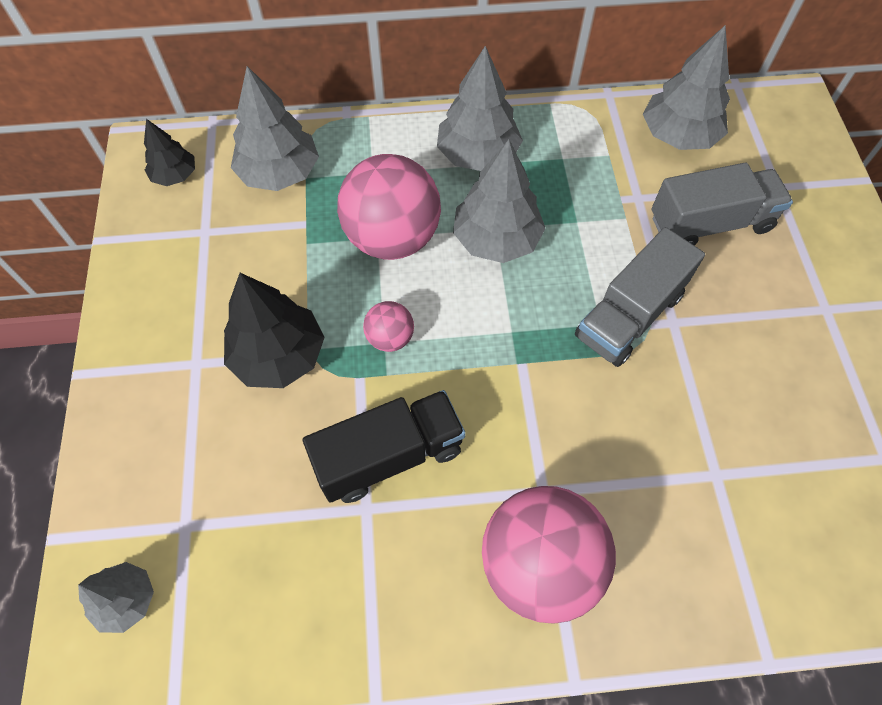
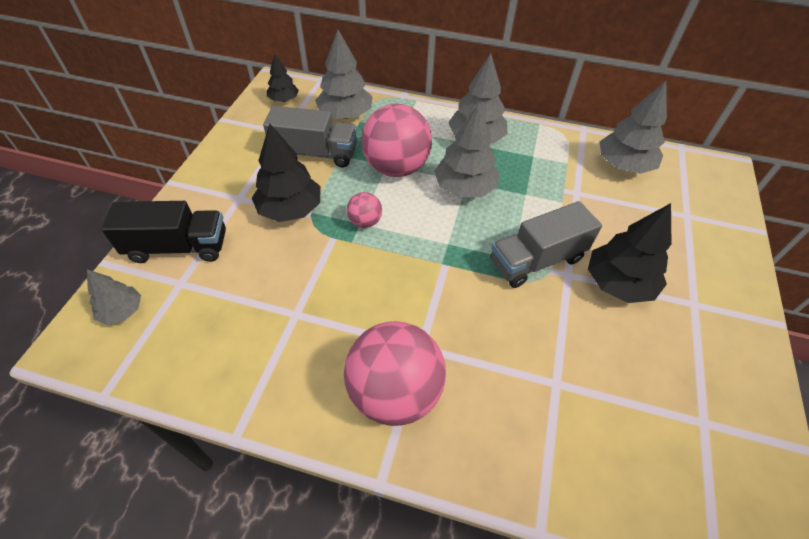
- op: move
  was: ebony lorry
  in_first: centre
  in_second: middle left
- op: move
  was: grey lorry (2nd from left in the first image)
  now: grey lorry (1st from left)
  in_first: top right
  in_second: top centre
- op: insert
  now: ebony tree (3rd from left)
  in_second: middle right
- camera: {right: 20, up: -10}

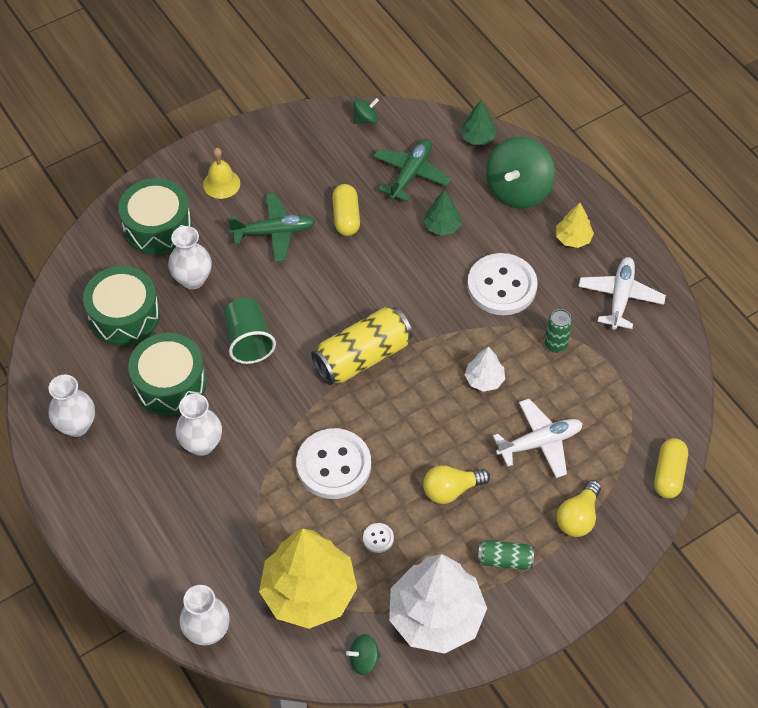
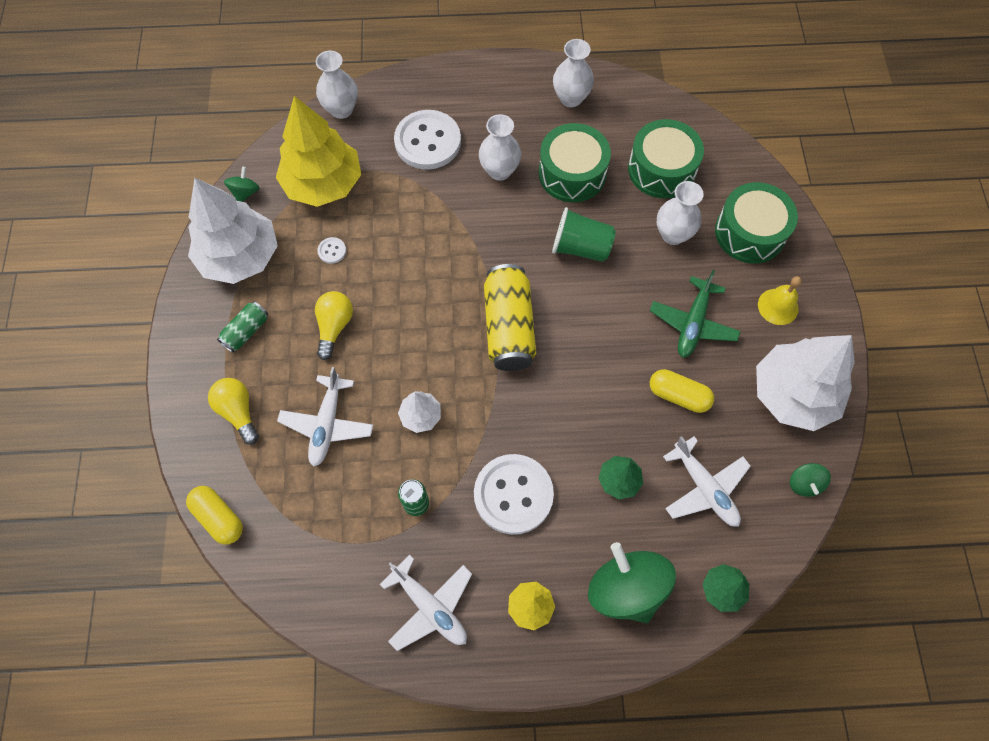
- op: move
  was: pure white button (1st from left in the first image)
  now: pure white button (2nd from left)
  in_first: centre
  in_second: top centre
- op: recolor
  was: green plane (2nd from left)
  now: pure white plane (3rd from left)
  in_first: top centre
  in_second: middle right
- op: insert
  now: pure white tree (3rd from left)
  in_second: middle right
- camera: {right: 120, up: 10}

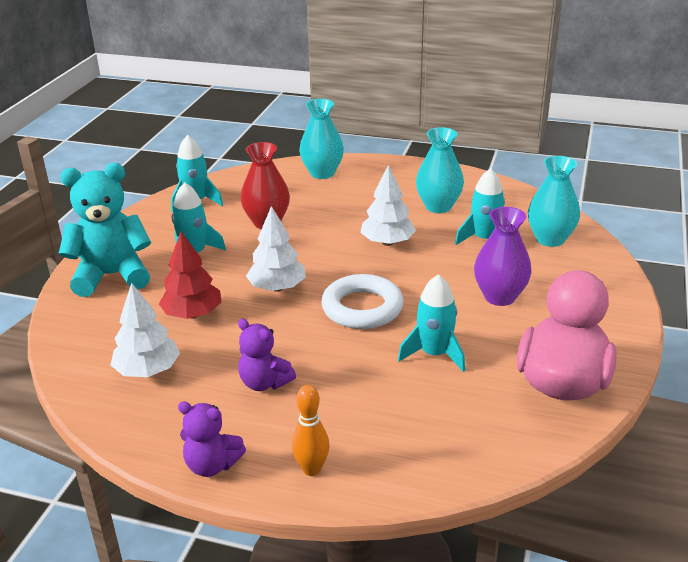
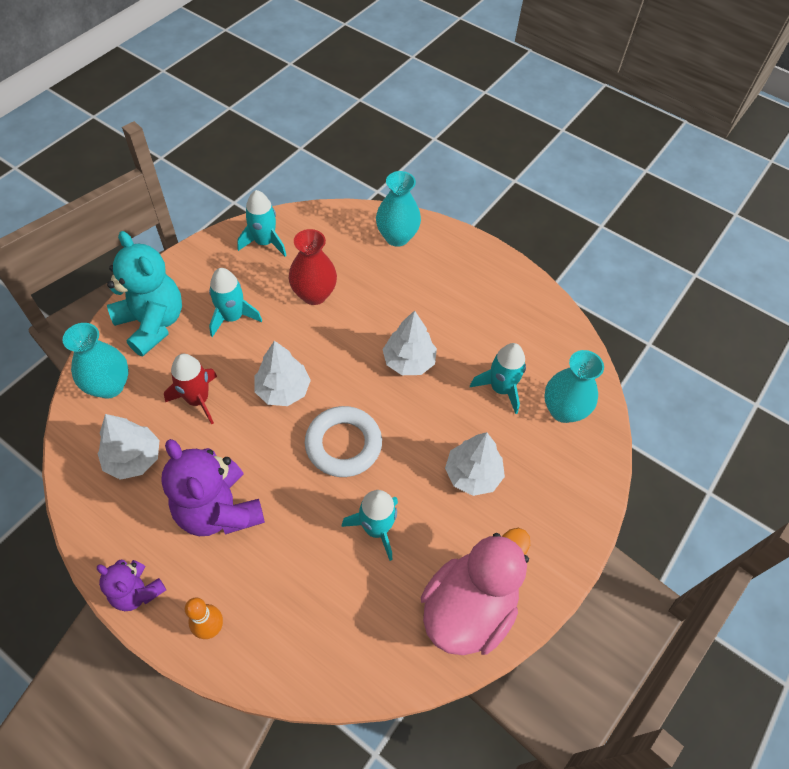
- op: move
  was: turquoise vase (2nd from left in the first image)
  now: turquoise vase (1st from left)
  in_first: top centre
  in_second: middle left
- op: rotate
  was: turquoise stuffed bear
  in_first: middle left
  in_second: middle left
  clockwise: 45
- op: resize
  was: violet stuffed bear (2nd from left)
  in_first: centre
  in_second: middle left
  ratio: 1.79
- op: replace
  was: scarlet tree
  now: scarlet spaceship
  in_first: middle left
  in_second: middle left
- op: replace
  was: violet vase
  now: pure white tree (4th from left)
  in_first: middle right
  in_second: centre
- camera: {right: 15, up: 25}

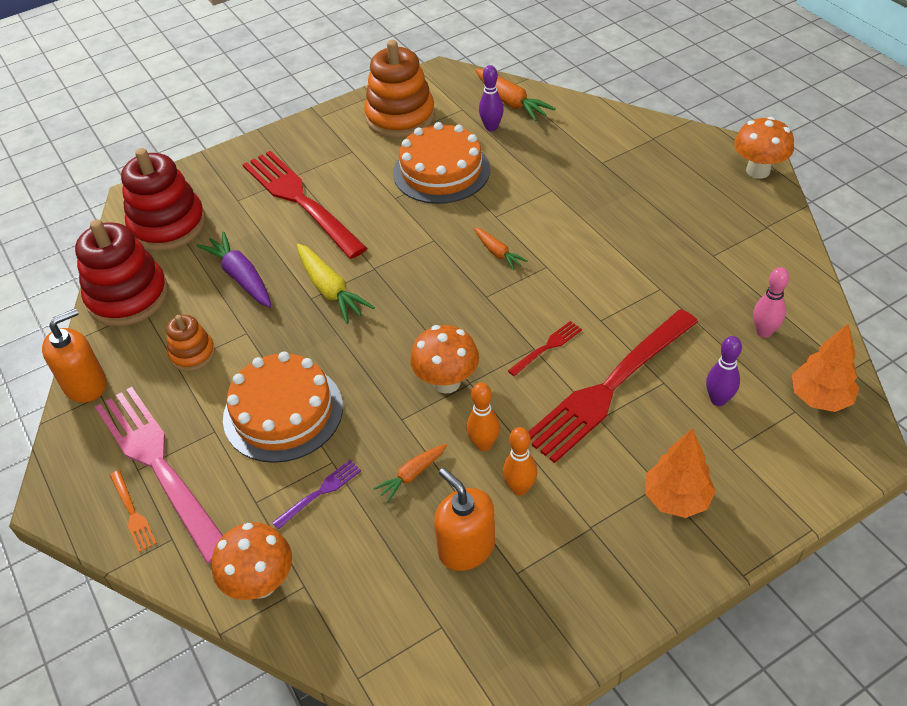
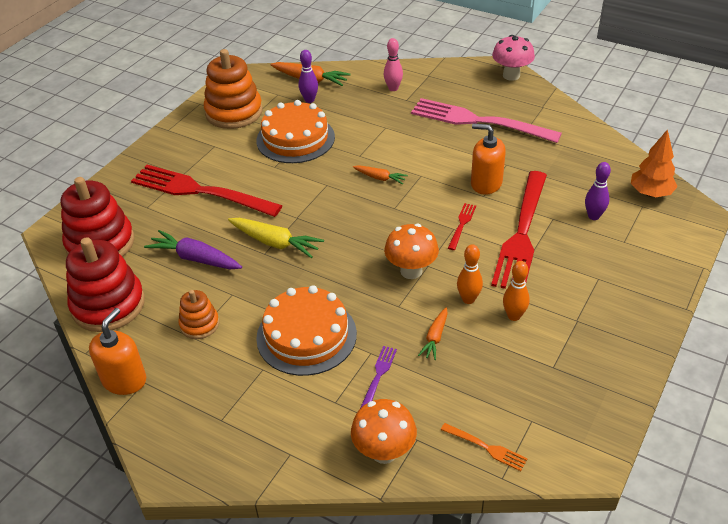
- op: move
  was: rosy bowling pin
  in_first: middle right
  in_second: top centre
- op: move
  was: rosy dinner fork
  in_first: bottom left
  in_second: top right
- op: move
  was: orange-coloured dinner fork
  in_first: bottom left
  in_second: bottom centre
- op: move
  was: orange-coloured pump bottle (2nd from left)
  in_first: bottom centre
  in_second: top right
- op: recolor
  was: orange-coloured toadstool (3rd from left)
  now: rosy toadstool
  in_first: top right
  in_second: top right
- op: delete
  was: orange-coloured tree (1st from left)
  in_first: bottom right
- camera: {right: -30, up: -5}

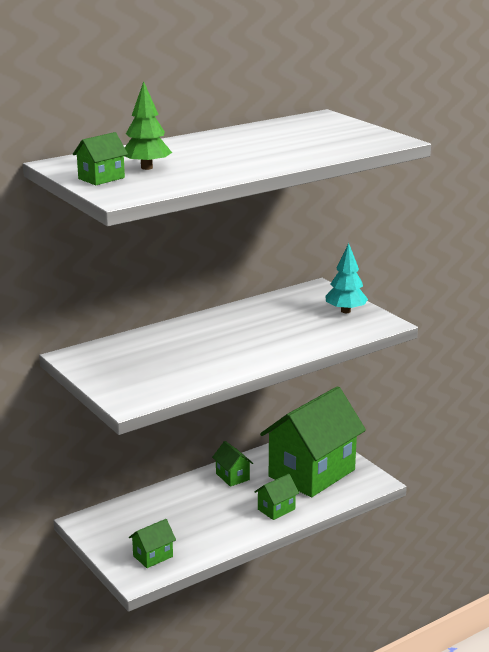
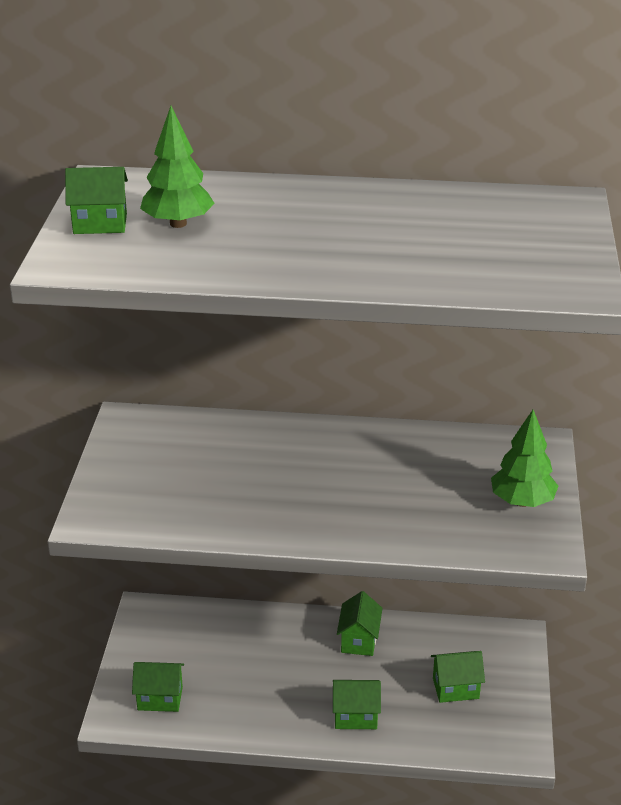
- op: resize
  was: green cottage (5th from left)
  in_first: bottom centre
  in_second: bottom right
  ratio: 0.4
- op: recolor
  was: turquoise tree
  now: green tree (2nd from left)
  in_first: middle right
  in_second: middle right
- camera: {right: 40, up: 10}

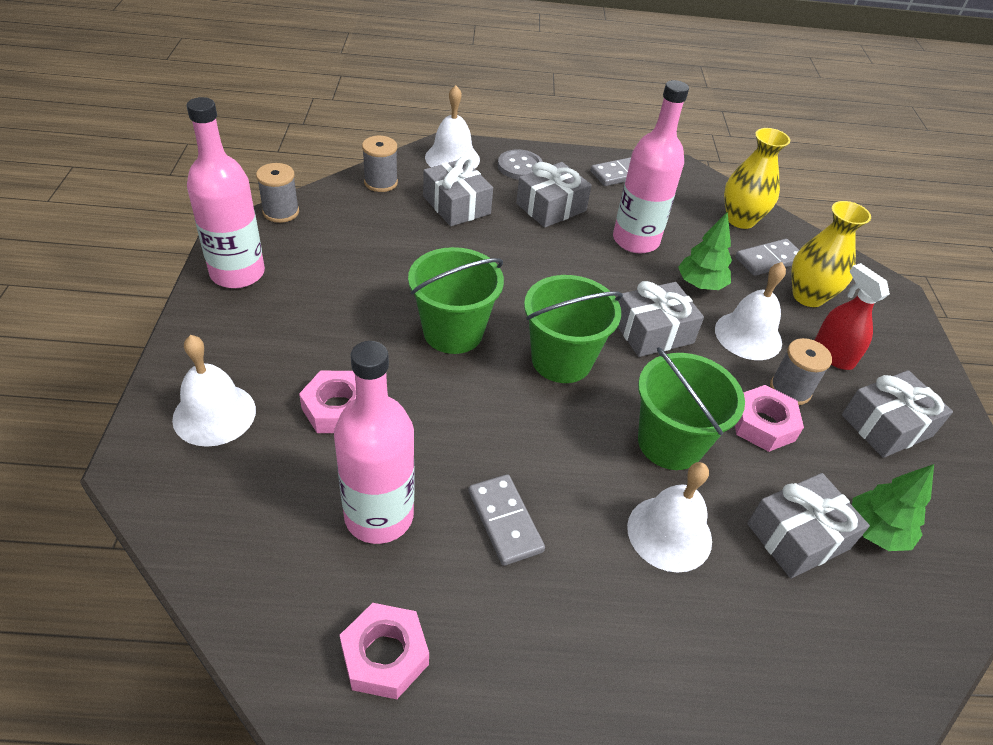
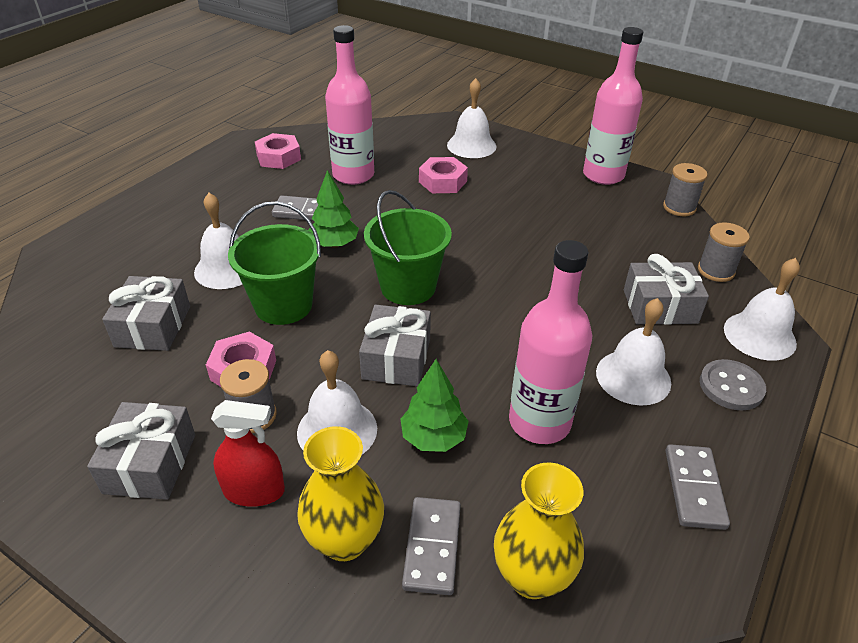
- op: move
  was: green tree (2nd from left in the first image)
  now: green tree (1st from left)
  in_first: bottom right
  in_second: top centre
- op: replace
  was: grey gift (2nd from left)
  now: pure white hand bell (4th from left)
  in_first: top centre
  in_second: middle right
- op: delete
  was: green bucket (1st from left)
  in_first: centre
- camera: {right: 125, up: -5}

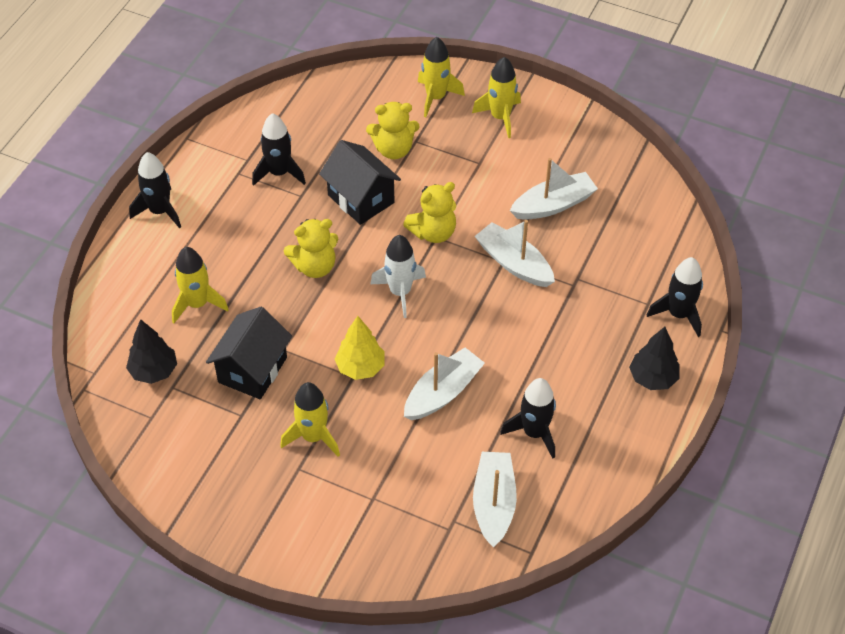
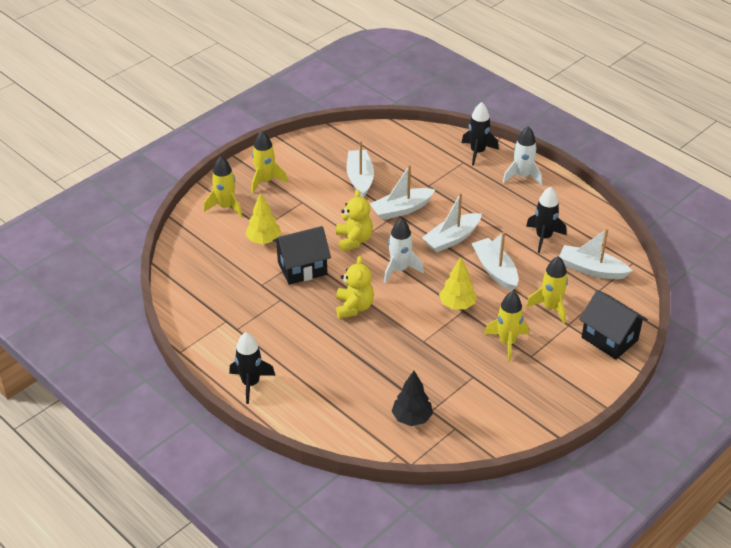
- op: replace
  was: yellow stuffed bear (2nd from left)
  now: yellow tree (1st from left)
  in_first: top centre
  in_second: centre
- op: insert
  now: pure white toy boat (3rd from left)
  in_second: centre
- op: replace
  was: ebony tree (2nd from left)
  now: pure white spaceship (2nd from left)
  in_first: middle right
  in_second: top right
- op: move
  was: yellow spaceship (1st from left in the first image)
  now: yellow spaceship (4th from left)
  in_first: middle left
  in_second: middle right
- op: move
  was: ebony cottage (1st from left in the first image)
  now: ebony cottage (2nd from left)
  in_first: middle left
  in_second: middle right
- op: delete
  was: ebony spaceship (2nd from left)
  in_first: top left
- camera: {right: -70, up: -10}

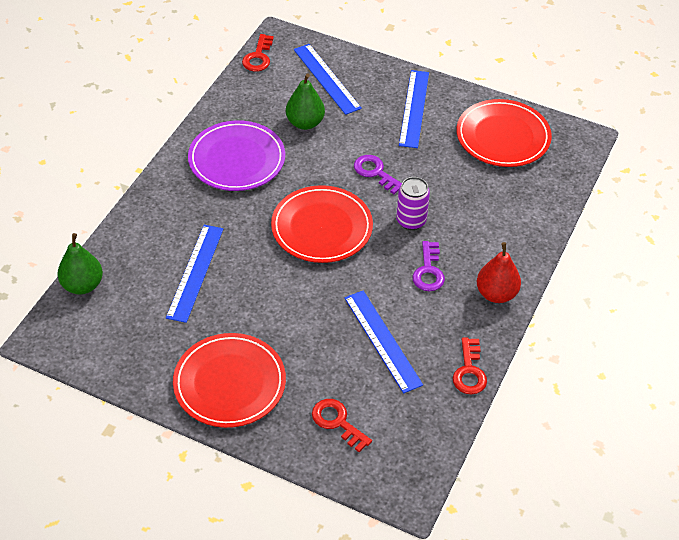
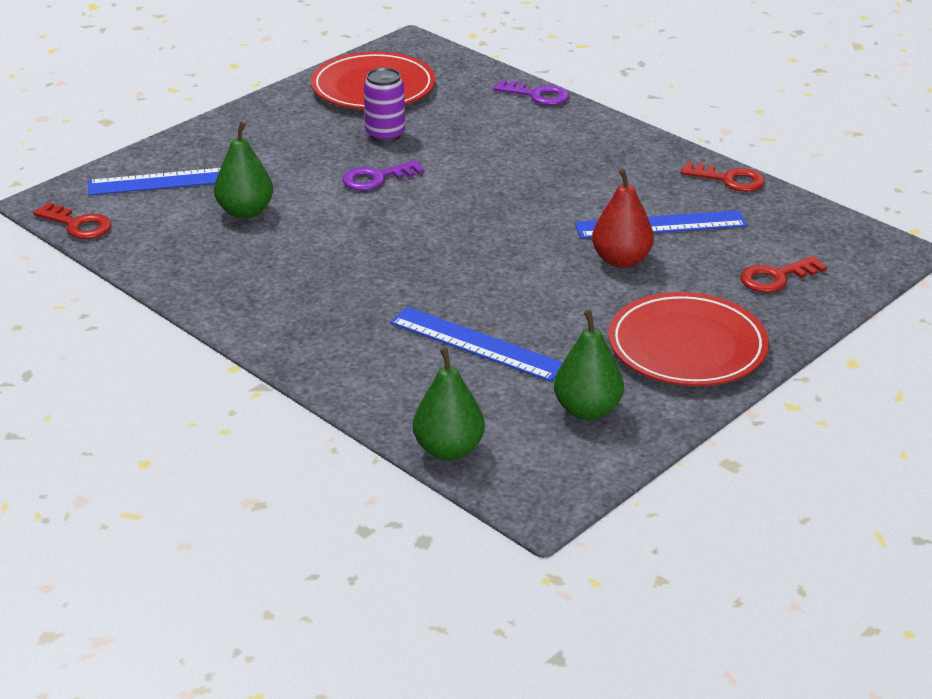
- op: move
  was: violet tin
  in_first: centre
  in_second: top centre
- op: move
  was: violet latchkey (2nd from left)
  in_first: centre
  in_second: top centre
- op: insert
  now: green pear fruit (3rd from left)
  in_second: centre
- op: move
  was: scarlet pear fruit
  in_first: middle right
  in_second: top right
- op: delete
  was: violet dinner plate
  in_first: top centre
- op: delete
  was: scarlet dinner plate (2nd from left)
  in_first: centre
- op: delete
  was: cobalt measuring stick (4th from left)
  in_first: top centre
- camera: {right: -70, up: -15}

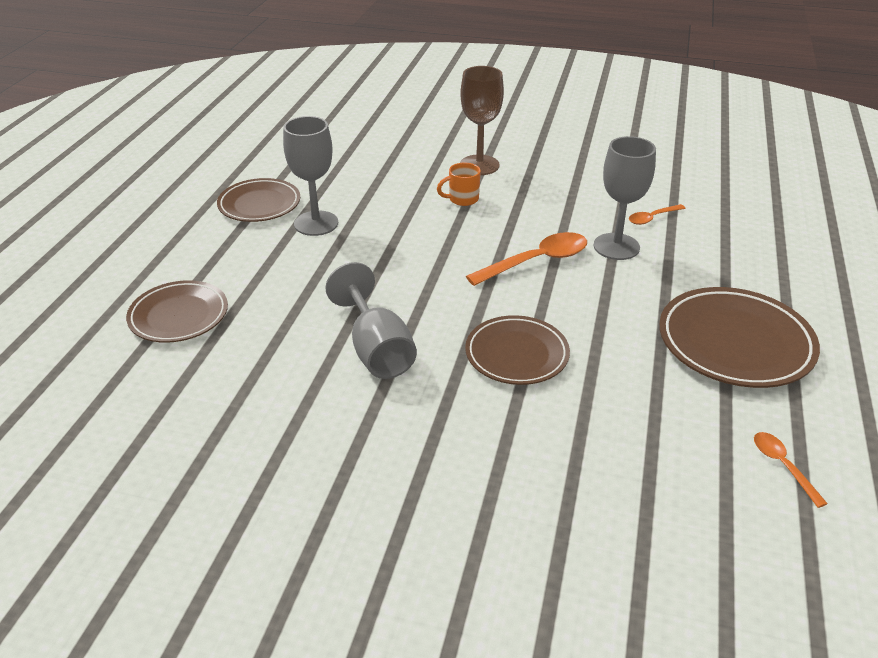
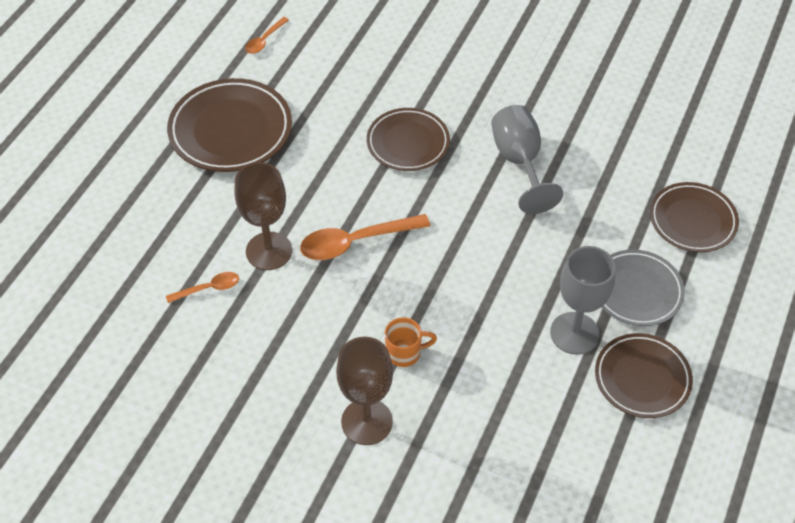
- op: recolor
  was: grey goblet (3rd from left)
  now: brown goblet (1st from left)
  in_first: top right
  in_second: middle left
- op: rotate
  was: orange-coloured spoon (3rd from left in the first image)
  in_first: bottom right
  in_second: top centre
  clockwise: 45
- op: insert
  now: grey dinner plate
  in_second: middle right
- camera: {right: -170, up: 15}

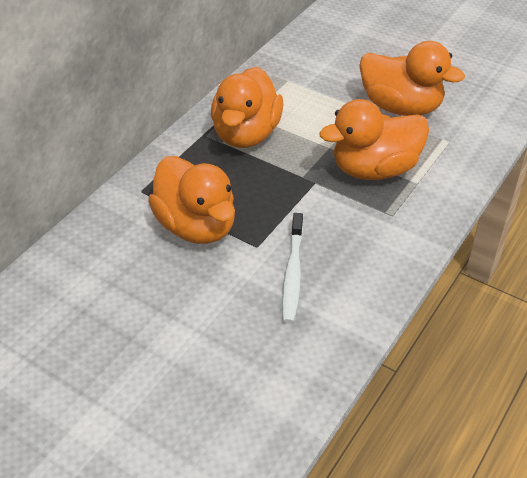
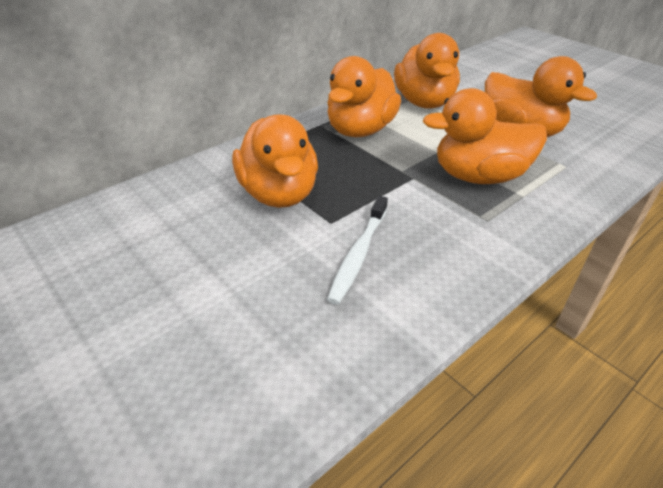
- op: insert
  now: orange-coloured rubber duck (3rd from left)
  in_second: top centre
- camera: {right: 15, up: -5}

